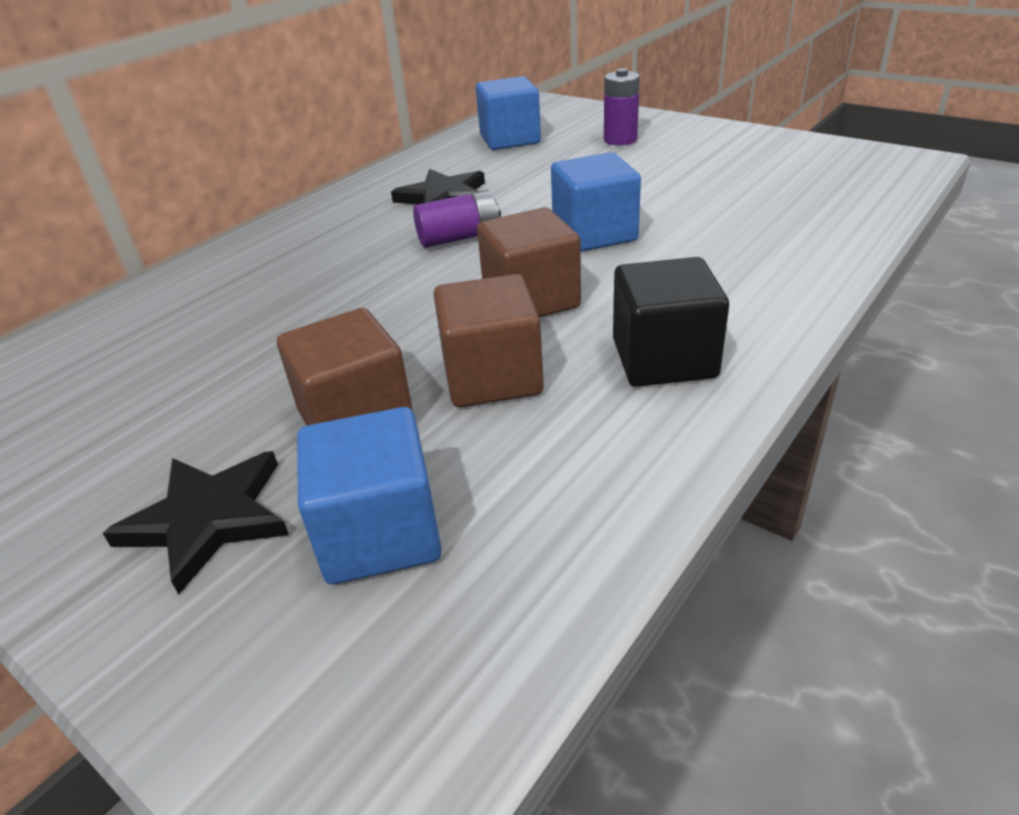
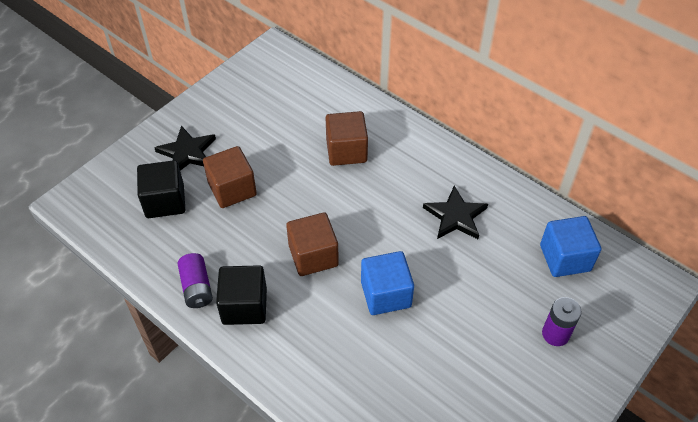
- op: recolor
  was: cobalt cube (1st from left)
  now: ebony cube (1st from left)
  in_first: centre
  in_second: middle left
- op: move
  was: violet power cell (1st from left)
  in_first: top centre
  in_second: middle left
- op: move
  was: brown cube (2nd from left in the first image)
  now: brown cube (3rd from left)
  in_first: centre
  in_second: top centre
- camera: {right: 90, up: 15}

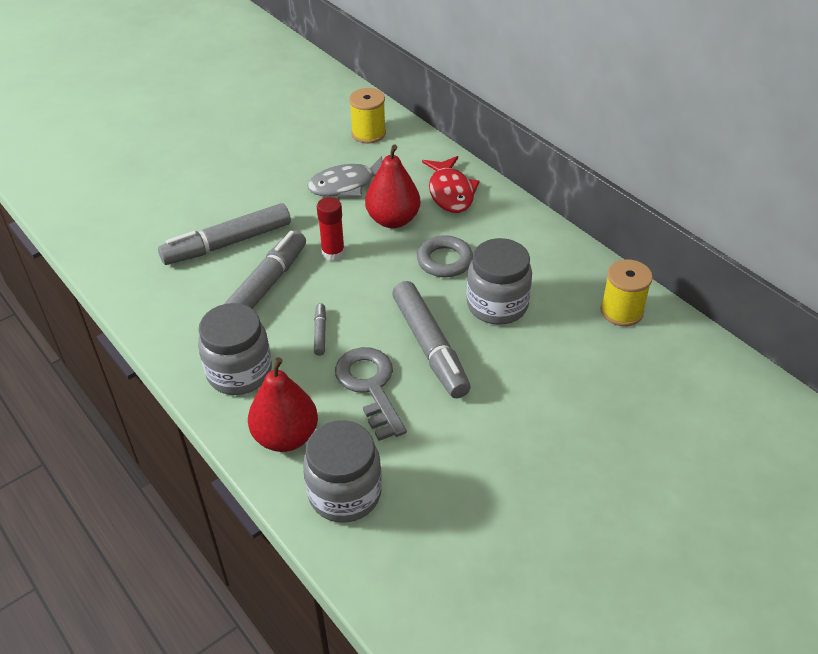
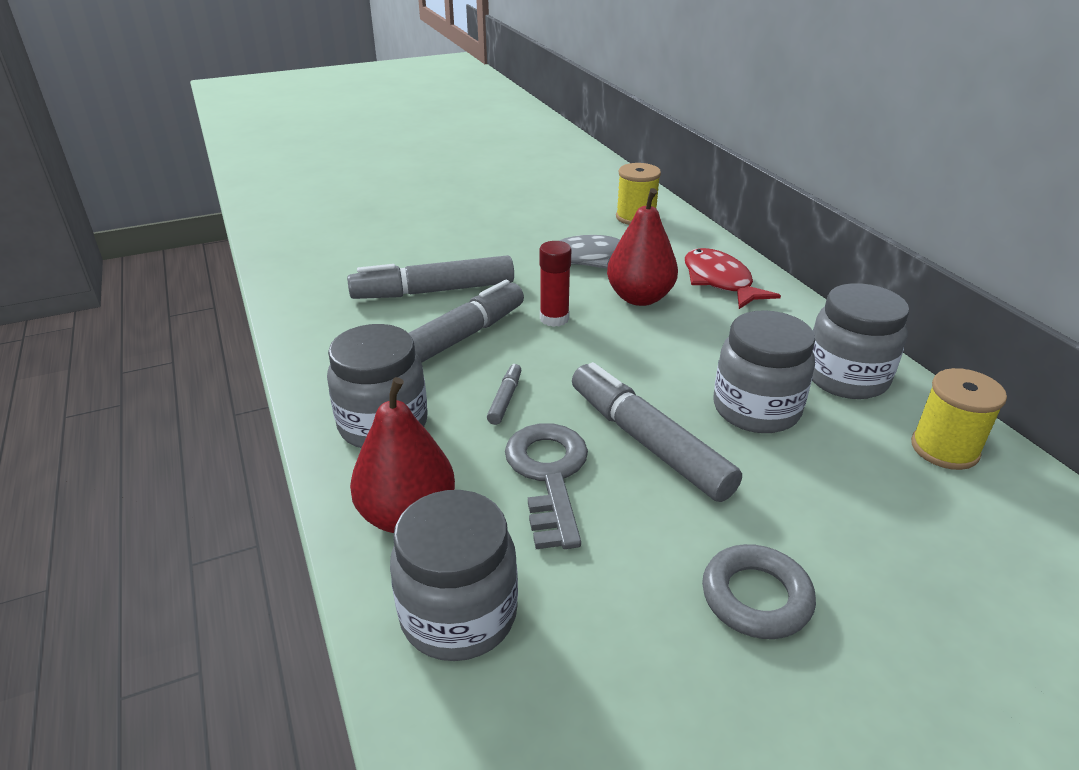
- op: rotate
  was: grey marker (4th from left)
  in_first: centre
  in_second: centre
  clockwise: 150
- op: rotate
  was: scarlet fish
  in_first: top centre
  in_second: middle right
  clockwise: 150
- op: move
  was: grey torus
  in_first: centre
  in_second: bottom right
- op: insert
  now: grey preserve jar (4th from left)
  in_second: middle right
- camera: {right: 15, up: -10}

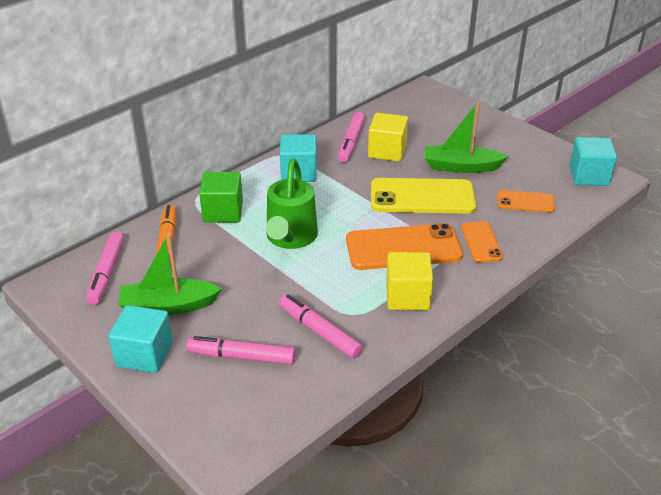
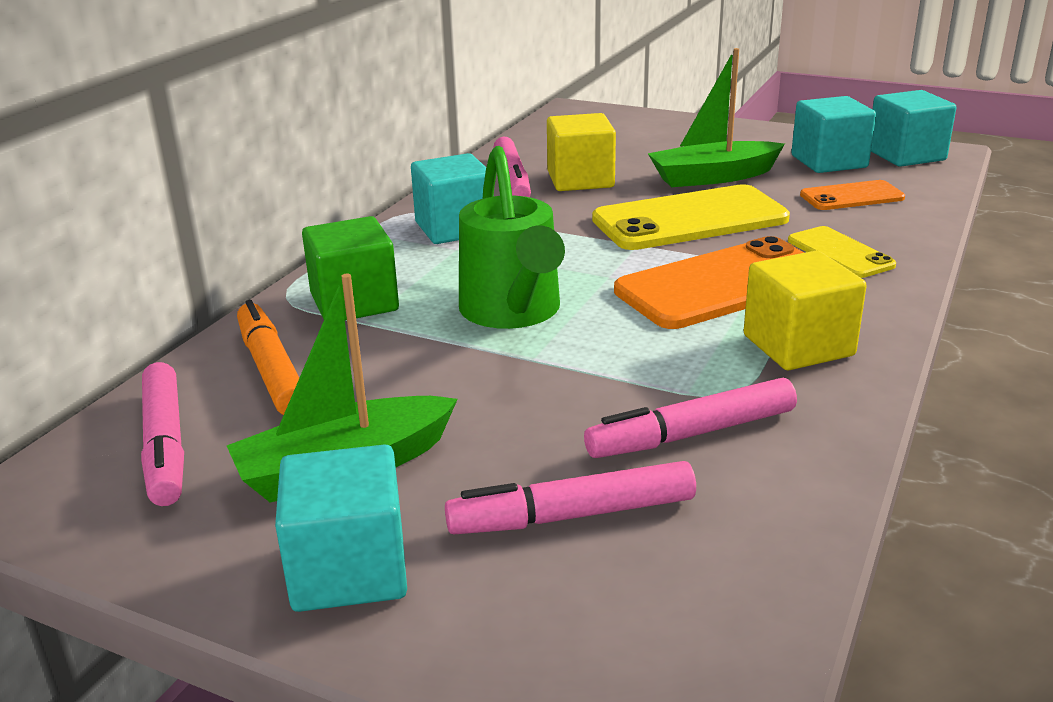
- op: rotate
  was: rosy marker (3rd from left in the first image)
  in_first: centre
  in_second: centre
  clockwise: -45
- op: recolor
  was: orange-coloured mobile phone (2nd from left)
  now: yellow mobile phone (2nd from left)
  in_first: middle right
  in_second: middle right
- op: insert
  now: turquoise cube (3rd from left)
  in_second: top right
- camera: {right: -20, up: -10}

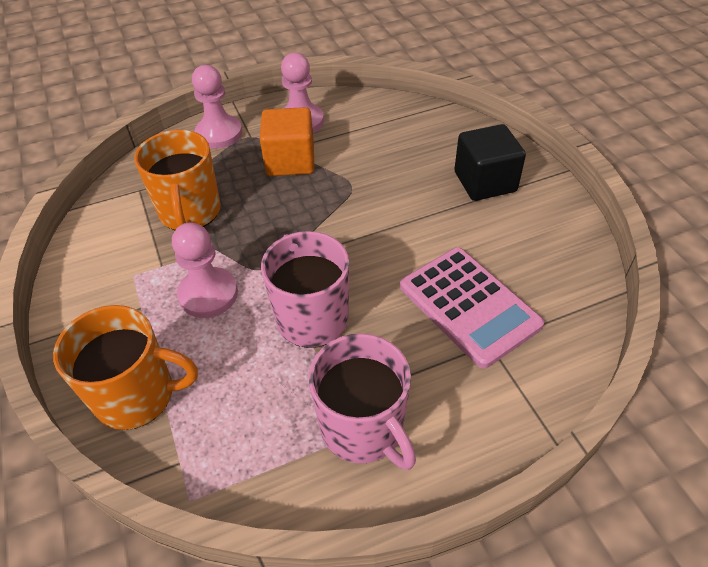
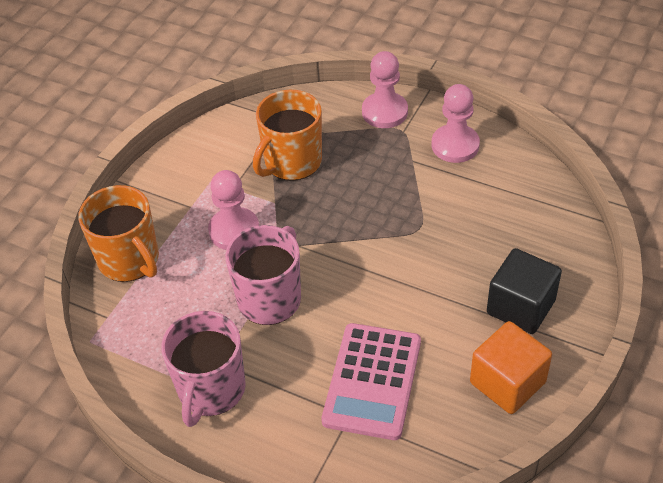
- op: move
  was: orange-coloured cube
  in_first: top centre
  in_second: bottom right
- camera: {right: 50, up: 0}

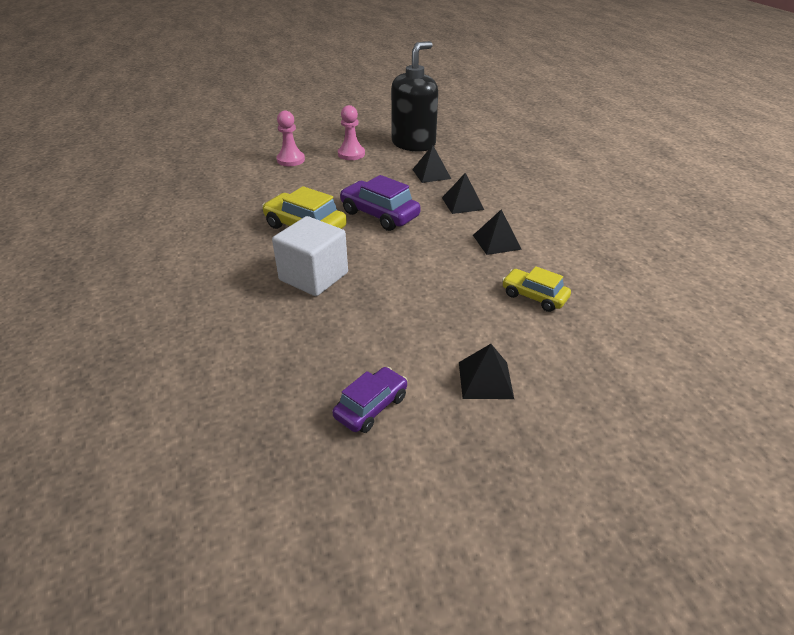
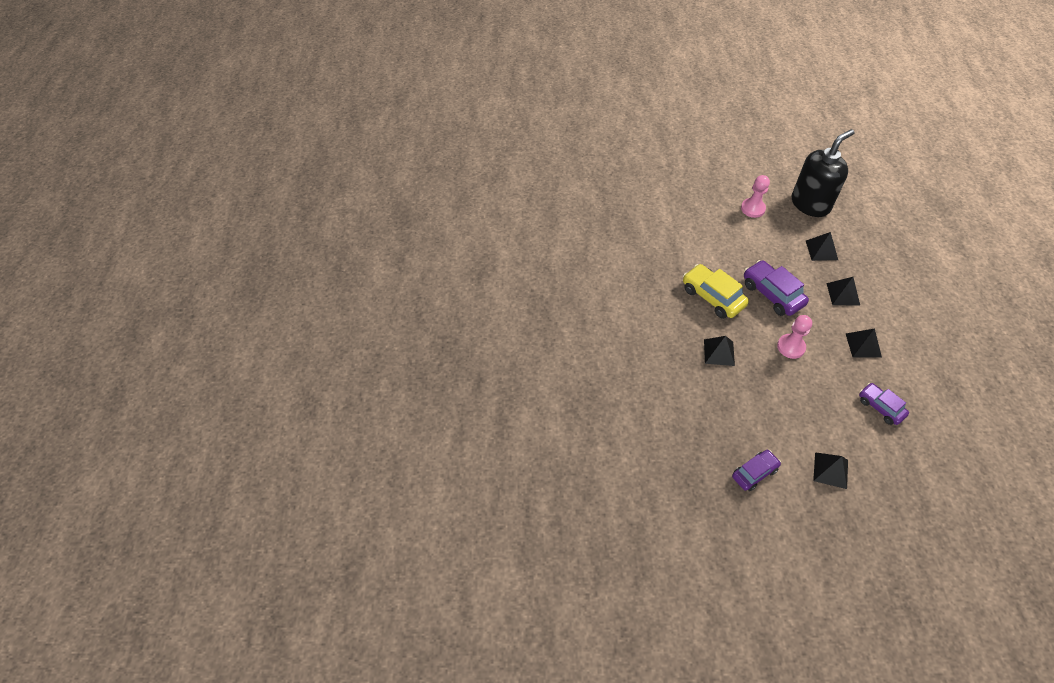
- op: replace
  was: pure white cube
  now: ebony pyramid (1st from left)
  in_first: centre
  in_second: middle right
- op: move
  was: rosy pawn (1st from left in the first image)
  now: rosy pawn (2nd from left)
  in_first: top centre
  in_second: middle right
- op: recolor
  was: yellow automobile (2nd from left)
  now: violet automobile (3rd from left)
  in_first: middle right
  in_second: middle right
- camera: {right: 15, up: 15}

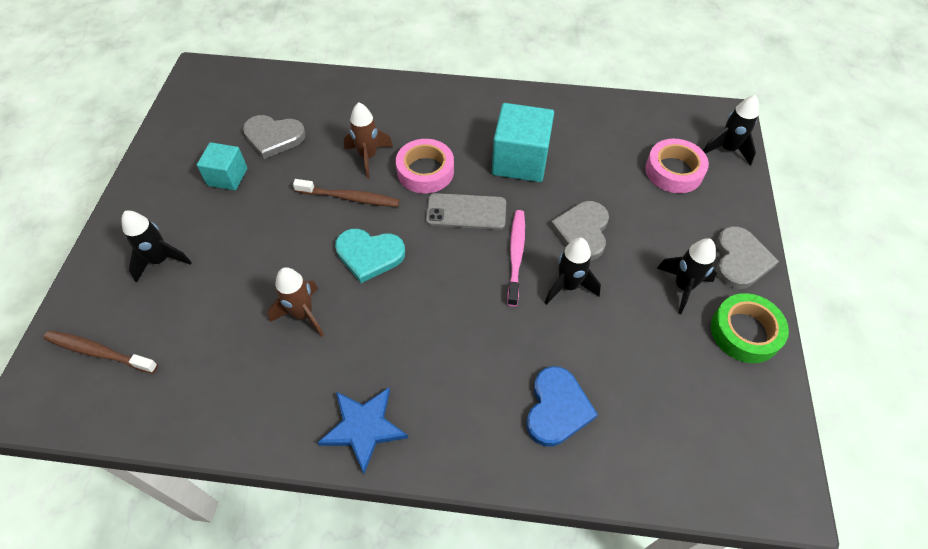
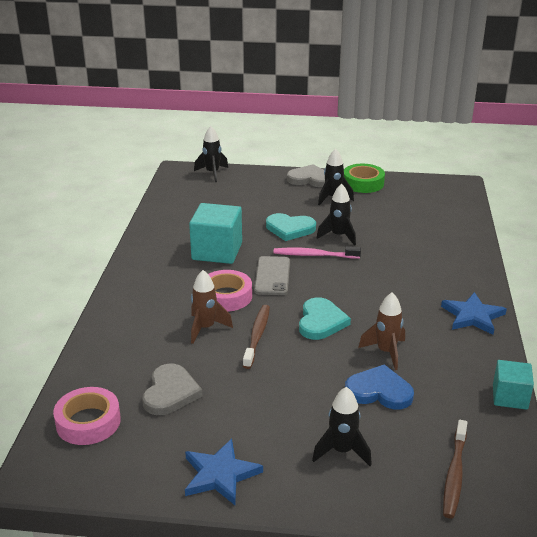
- op: move
  was: rosy roll of tape (2nd from left in the first image)
  now: rosy roll of tape (1st from left)
  in_first: top right
  in_second: bottom left
- op: insert
  now: cobalt five-pointed star (1st from left)
  in_second: bottom centre
- op: recolor
  was: grey love heart (2nd from left)
  now: turquoise love heart (1st from left)
  in_first: centre
  in_second: centre
- op: move
  was: cobalt love heart
  in_first: bottom centre
  in_second: bottom right
- op: move
  was: turquoise cube (1st from left in the first image)
  now: turquoise cube (2nd from left)
  in_first: top left
  in_second: bottom right
- camera: {right: -90, up: -25}

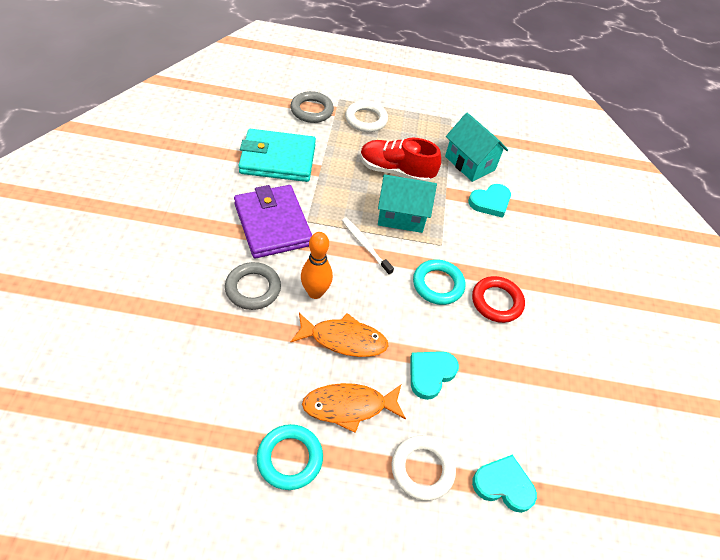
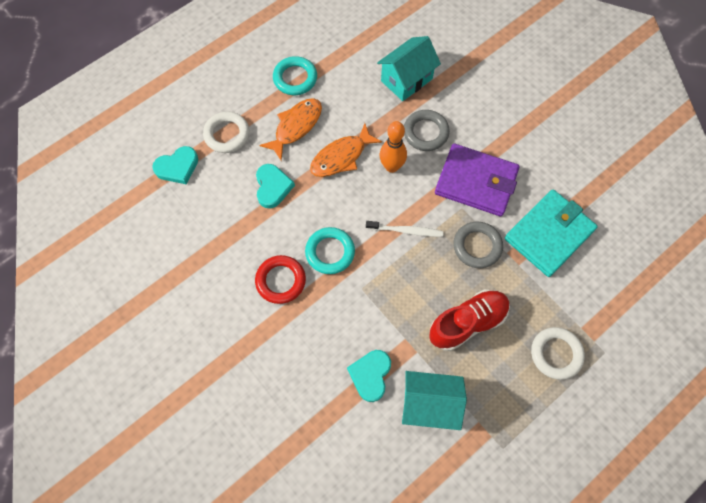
- op: move
  was: turquoise cottage (1st from left)
  in_first: centre
  in_second: top centre
- op: move
  was: grey torus (2nd from left)
  in_first: top centre
  in_second: middle right
- camera: {right: 140, up: 15}

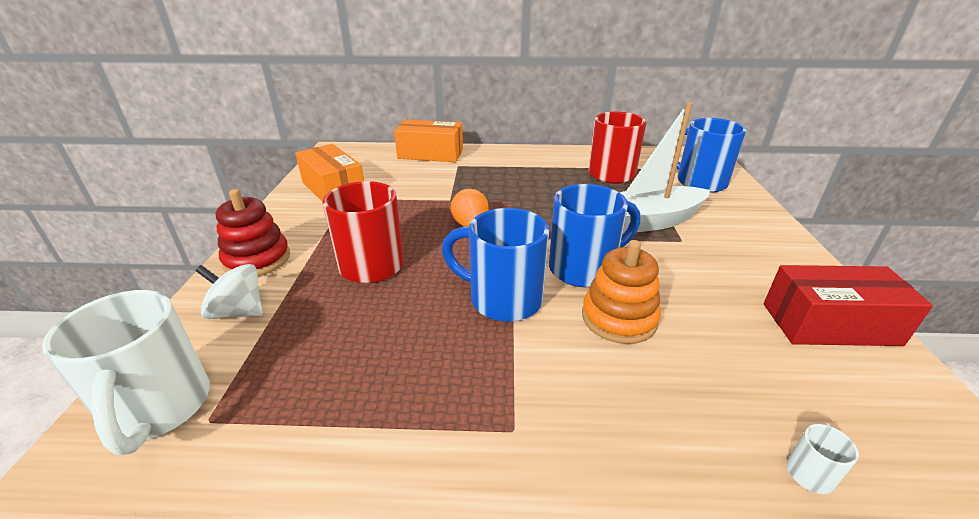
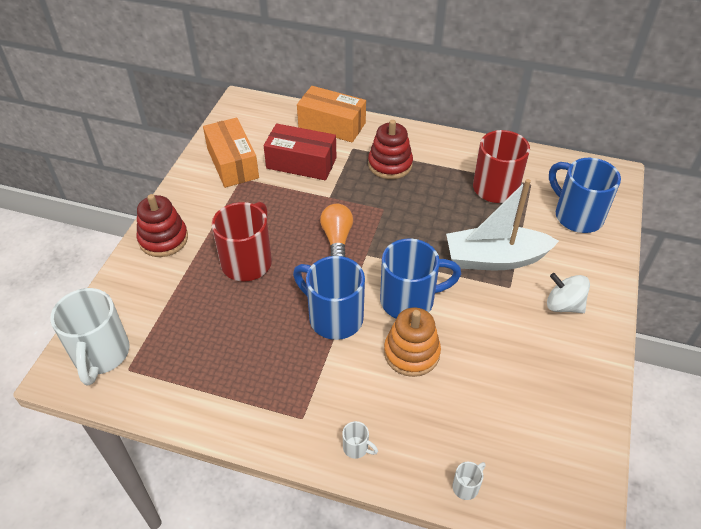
- op: move
  was: scarlet package
  in_first: middle right
  in_second: top centre
- op: insert
  now: pure white tea mug (2nd from left)
  in_second: bottom centre
- op: insert
  now: scarlet stacking rings (2nd from left)
  in_second: top centre
- op: move
  was: pure white spinning top
  in_first: middle left
  in_second: middle right
- camera: {right: 15, up: 15}

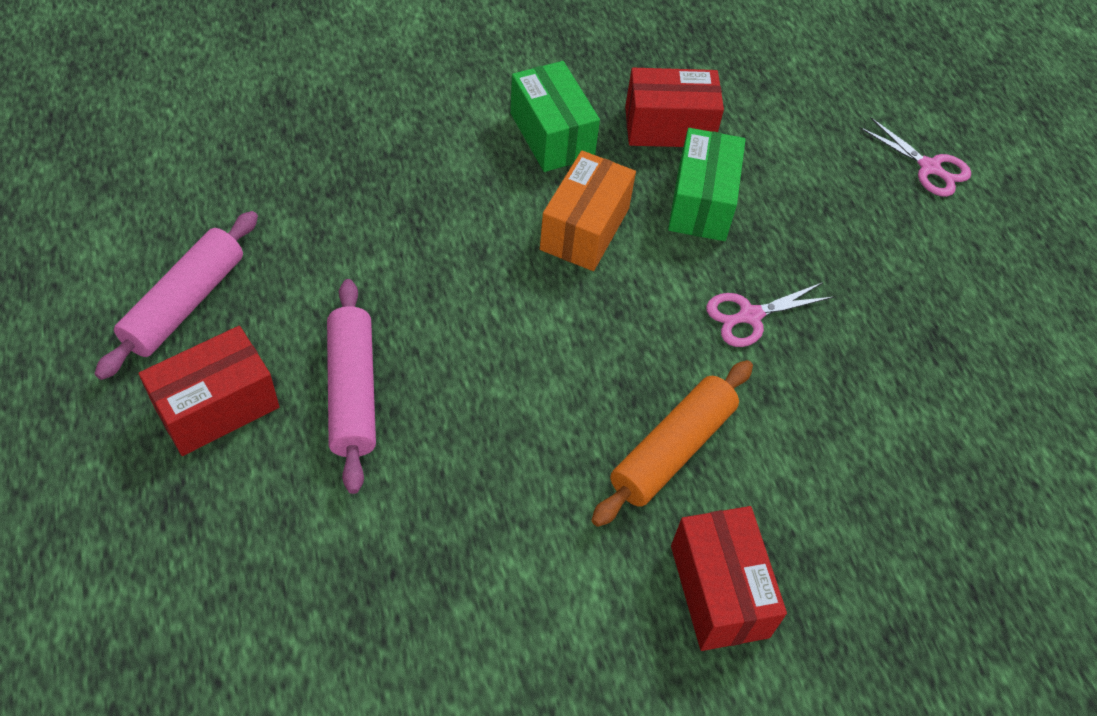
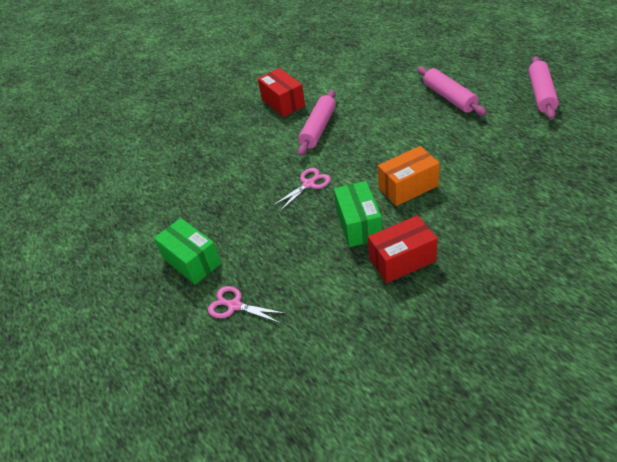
- op: move
  was: green package (1st from left)
  in_first: top centre
  in_second: middle left
- op: recolor
  was: orange-coloured rolling pin
  now: rosy rolling pin (1st from left)
  in_first: centre
  in_second: top centre
- op: rotate
  was: orange-coloured package
  in_first: top centre
  in_second: centre
  clockwise: 60
- op: delete
  was: scarlet package (1st from left)
  in_first: middle left
- camera: {right: 170, up: -10}

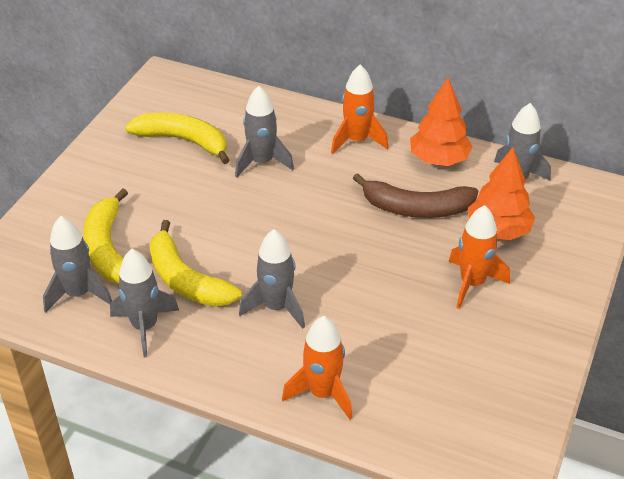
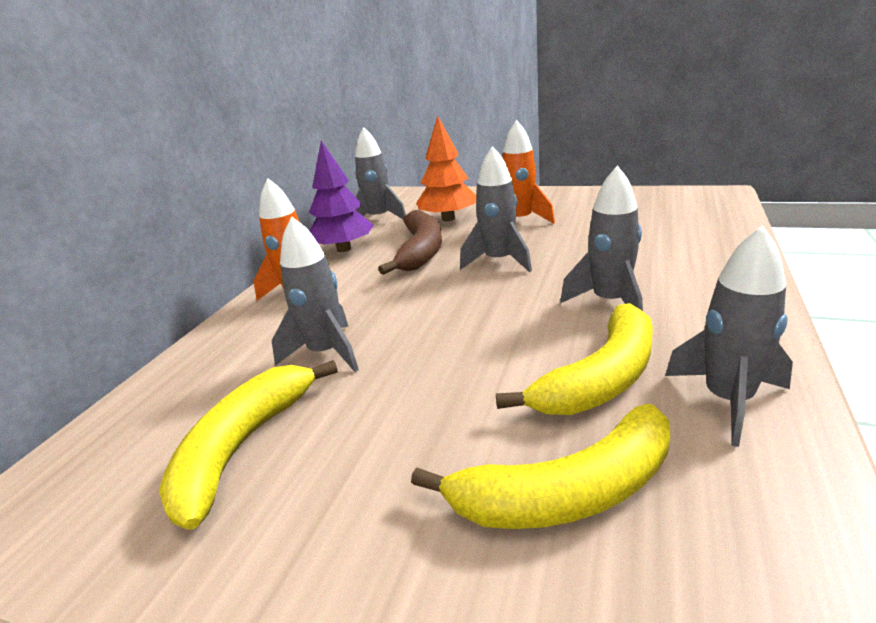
- op: recolor
  was: orange-coloured tree (1st from left)
  now: violet tree
  in_first: top right
  in_second: top centre
- op: move
  was: grey spaceship (1st from left in the first image)
  now: grey spaceship (3rd from left)
  in_first: middle left
  in_second: centre
- op: delete
  was: orange-coloured spaceship (1st from left)
  in_first: bottom centre
- camera: {right: -90, up: -15}

